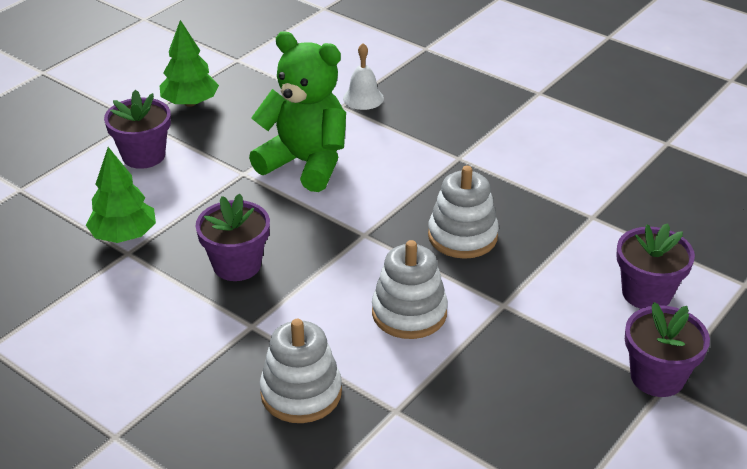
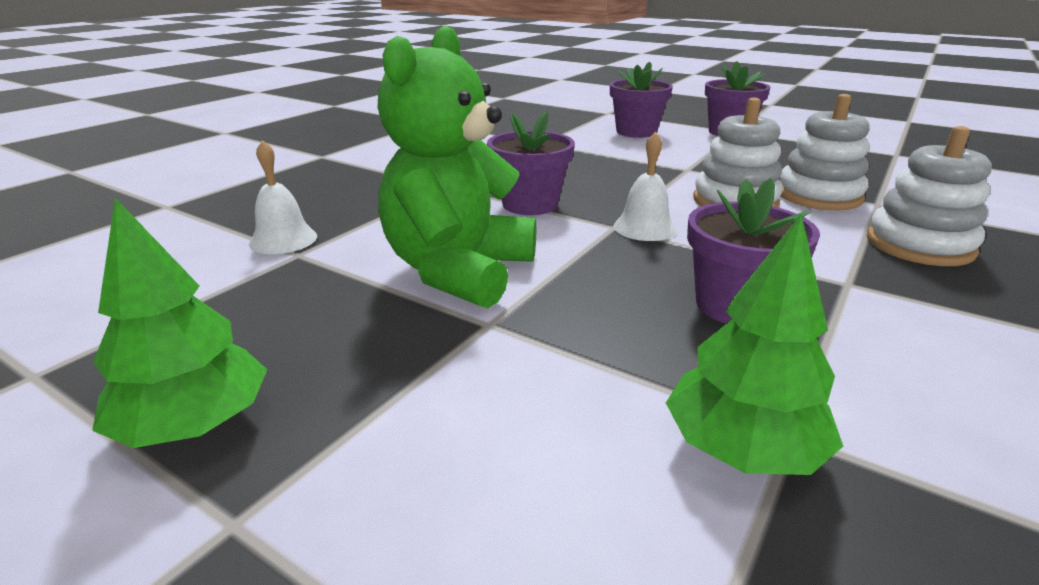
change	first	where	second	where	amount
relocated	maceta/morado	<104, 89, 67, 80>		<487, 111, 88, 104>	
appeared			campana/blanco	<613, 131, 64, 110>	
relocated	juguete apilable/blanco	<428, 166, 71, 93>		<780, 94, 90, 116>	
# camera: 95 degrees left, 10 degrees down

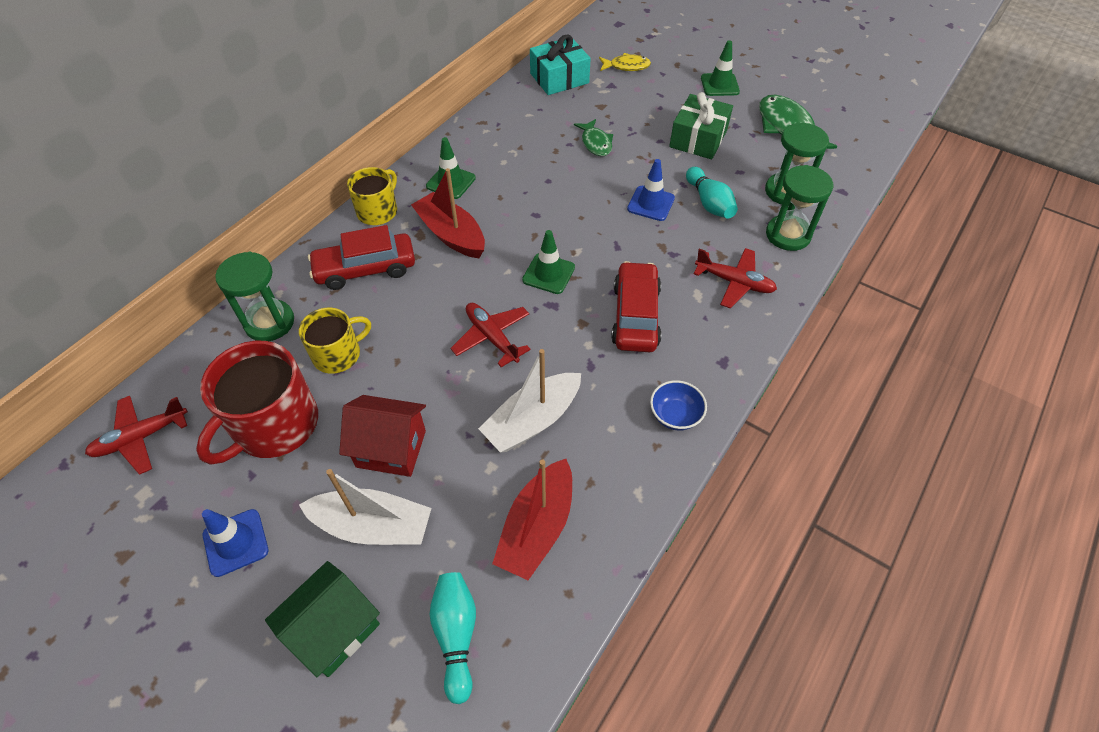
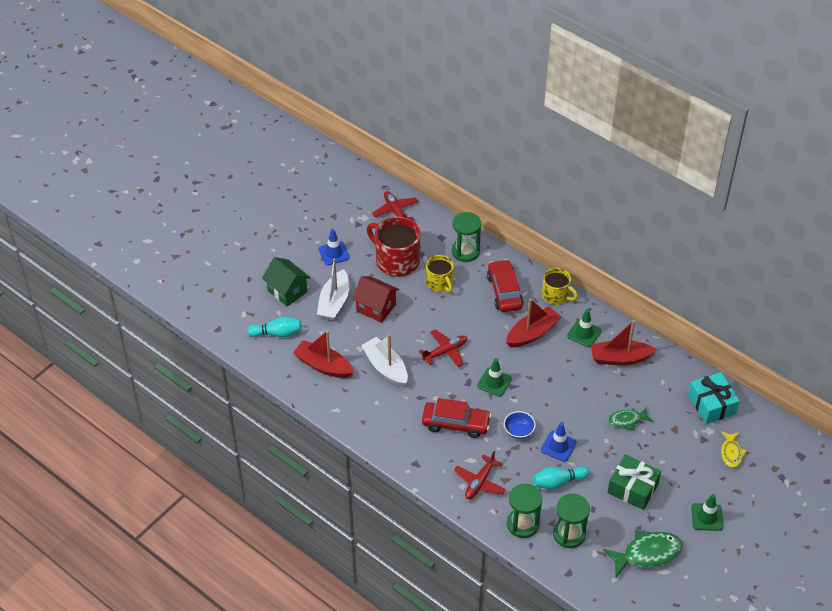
change	first	where	second	where	amount
spun	casa/rojo	<339, 395, 87, 82>		<352, 276, 47, 47>	75 degrees counterclockwise
relocated	cuenco/azul	<650, 380, 57, 51>		<504, 411, 32, 28>	
appeared			barco/rojo	<591, 320, 66, 45>	
# camera: 95 degrees right, 5 degrees down

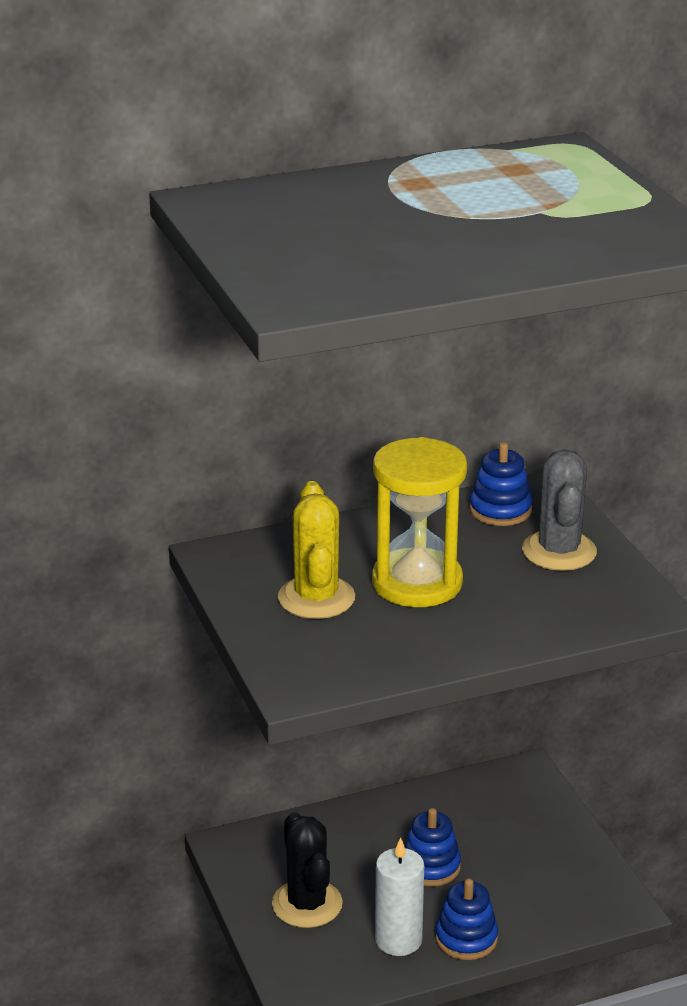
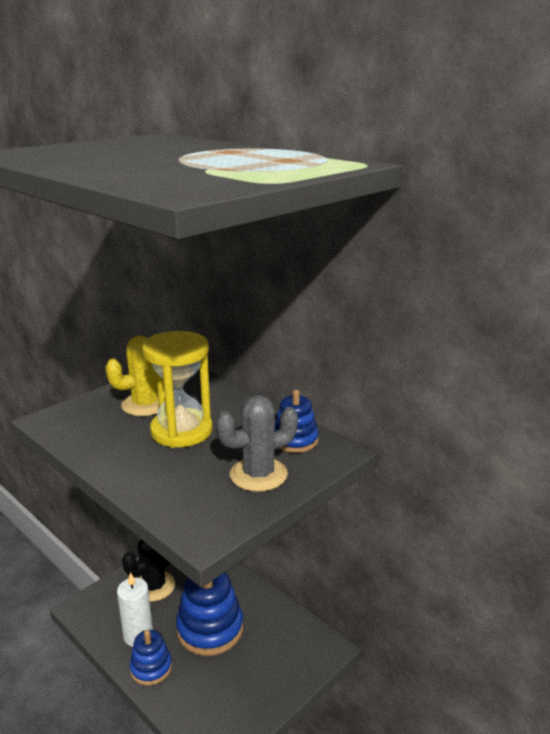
change	first	where	second	where	amount
size	juguete apilable/azul	<405, 808, 56, 78>		<176, 572, 67, 84>	x1.72
# camera: 65 degrees right, 5 degrees down

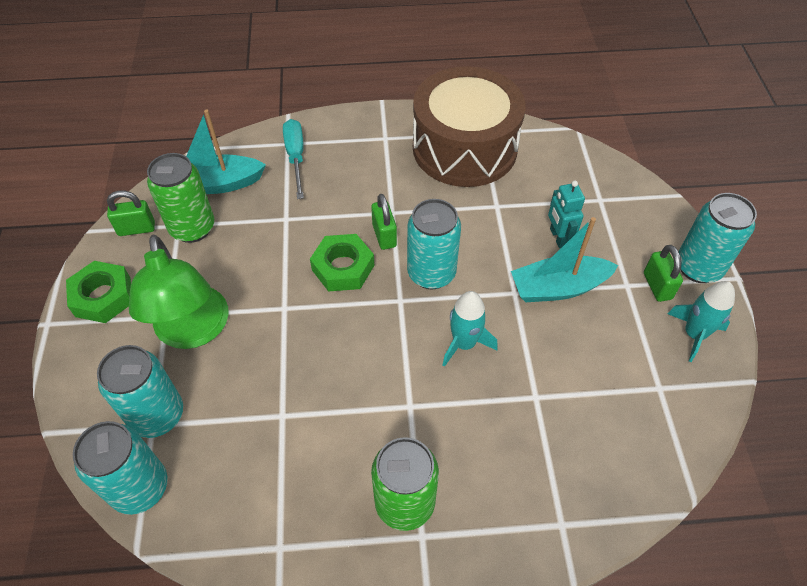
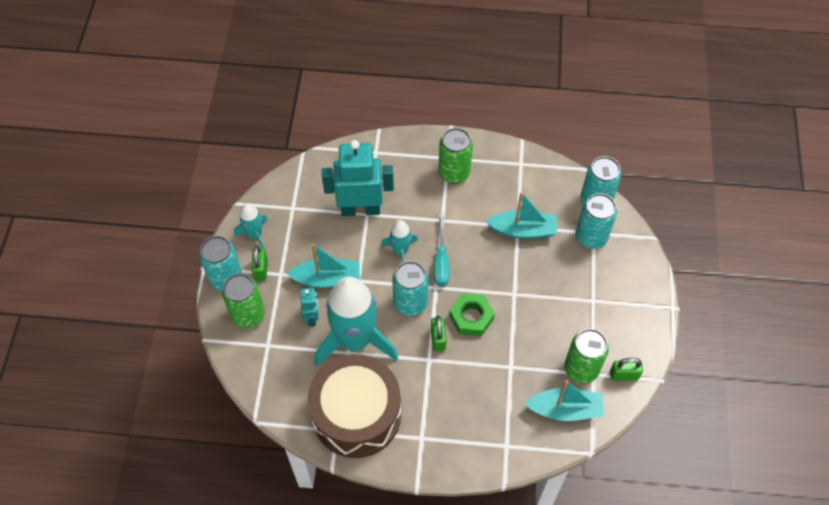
change	first	where	second	where	amount
appeared			lata/verde	<222, 273, 43, 56>	
appeared			cohete/turquesa	<314, 277, 84, 90>	
appeared			robot/turquesa	<322, 140, 72, 76>	
relocated	destornillador/turquesa	<283, 119, 21, 80>		<434, 214, 15, 72>	
appeared			barco/turquesa	<486, 192, 71, 47>	
missing	tuerca/verde	<66, 261, 65, 62>			
missing	lámpara/verde	<129, 235, 100, 114>			
# camera: 170 degrees left, 5 degrees up

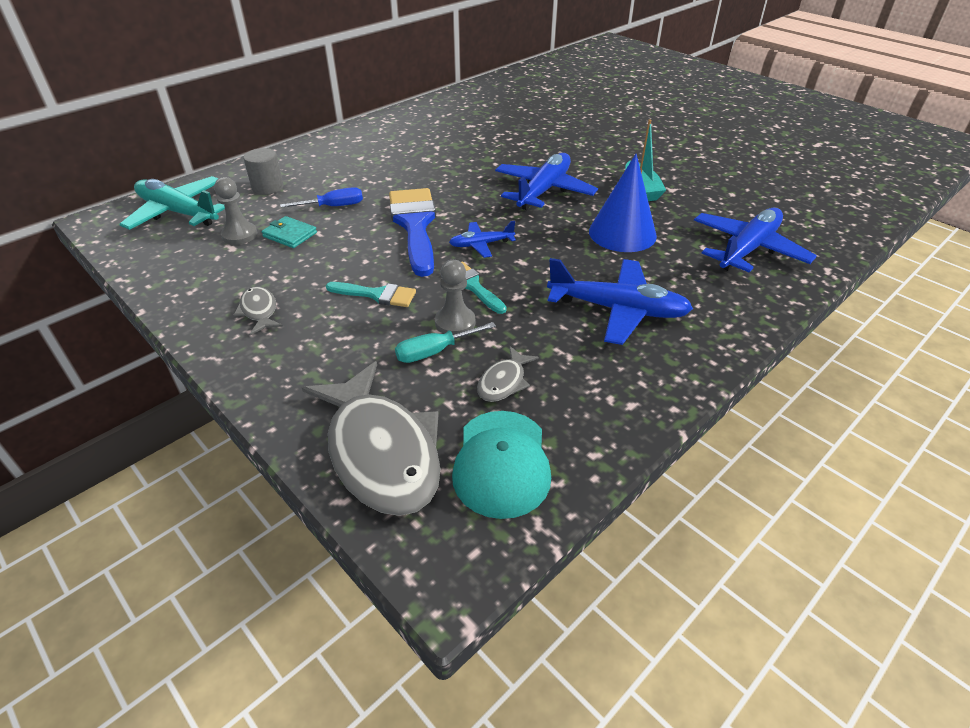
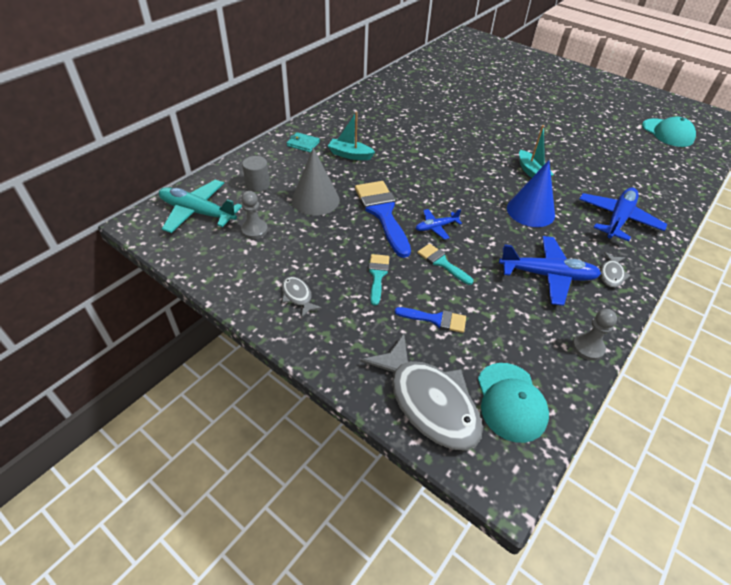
change	first	where	second	where	amount
relocated	cartera/turquesa	<262, 216, 55, 32>		<287, 132, 33, 20>	
exchanged	destornillador/azul	<280, 187, 83, 21>	cono/gris	<292, 148, 48, 68>	
appeared			barco/turquesa	<328, 112, 47, 48>	
spun	pincel/turquesa	<326, 282, 90, 25>		<369, 254, 20, 52>	90 degrees counterclockwise
exchanged	destornillador/turquesa	<395, 322, 101, 41>	pincel/azul	<395, 307, 71, 26>	
relocated	peón/gris	<435, 260, 40, 75>		<572, 309, 45, 52>	
relocated	pez/gris	<477, 346, 62, 56>		<600, 252, 31, 36>	
appeared			gorra/turquesa	<642, 116, 54, 31>	
missing	avión/azul	<495, 153, 103, 57>			
# camera: 10 degrees left, 5 degrees up

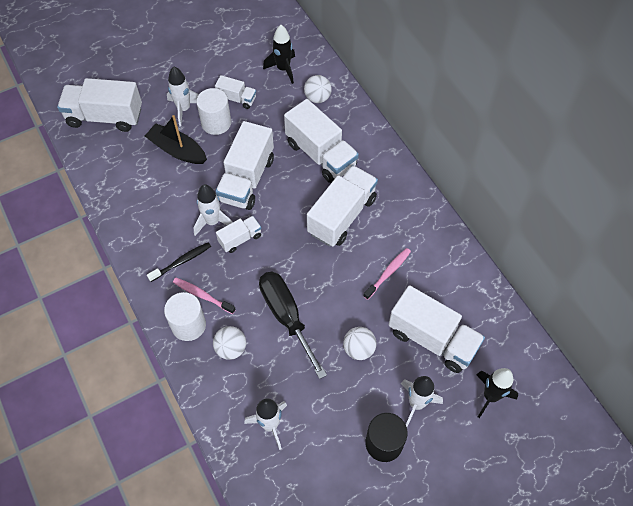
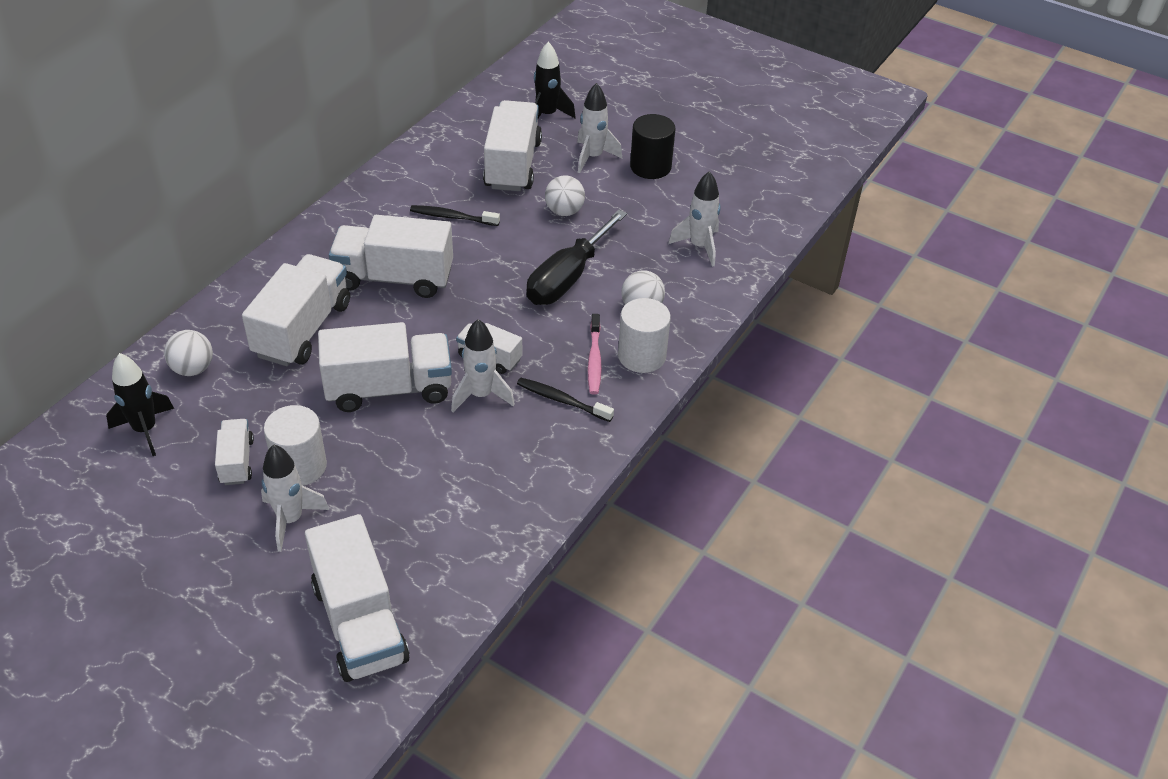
change	first	where	second	where	amount
colour	cepillo de dientes/rosa	<363, 248, 48, 52>	cepillo de dientes/negro	<410, 205, 90, 21>	
missing	barco/negro	<145, 115, 62, 49>			
# camera: 120 degrees left, 15 degrees down

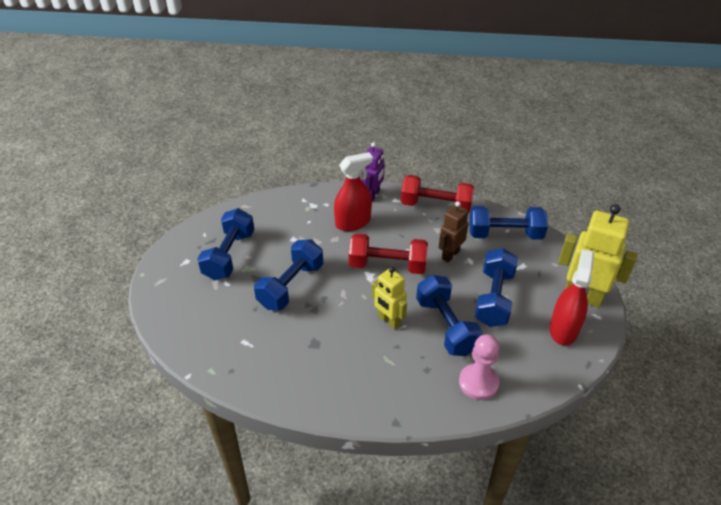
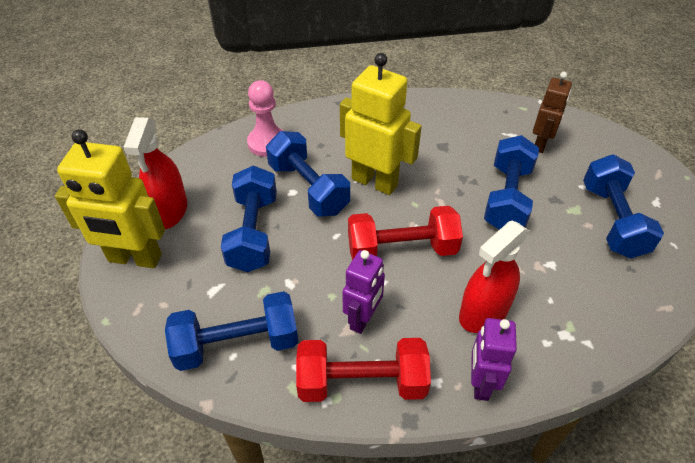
change	first	where	second	where	amount
size	robot/amarillo	<372, 267, 35, 62>		<340, 53, 82, 142>	x1.63
appeared			robot/morado	<343, 250, 42, 84>	
relocated	robot/marrón	<439, 201, 30, 61>		<533, 72, 39, 81>	
# camera: 165 degrees right, 5 degrees up

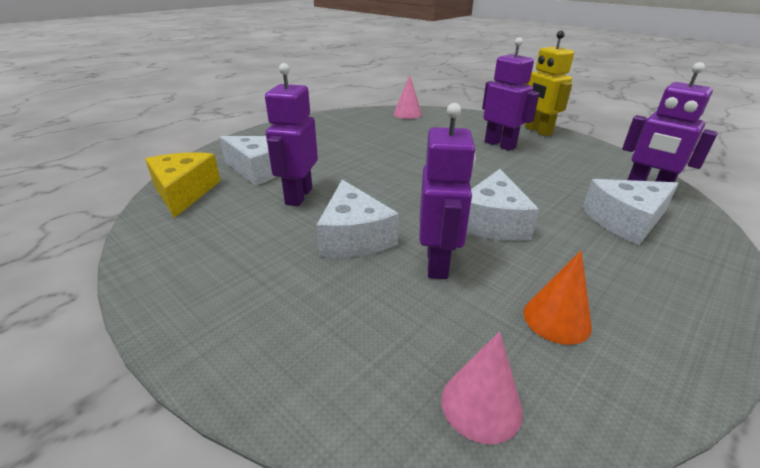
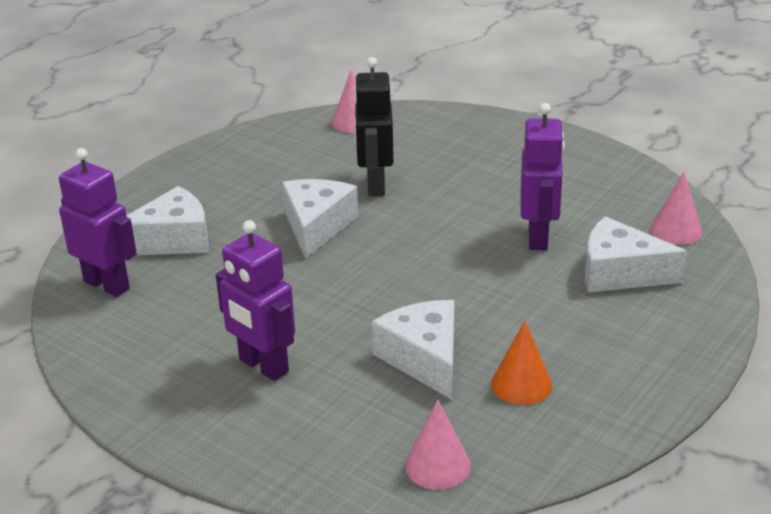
change	first	where	second	where	amount
colour	robot/morado	<420, 103, 56, 176>	robot/negro	<354, 57, 40, 139>	
relocated	queso/blanco	<317, 180, 82, 78>		<372, 300, 82, 100>	
relocated	cono/naranja	<524, 251, 68, 94>		<491, 321, 61, 84>	
exchanged	queso/amarillo	<145, 153, 76, 65>	cono/rosa	<650, 172, 53, 73>	
missing	robot/amarillo	<525, 31, 49, 105>			
# camera: 175 degrees right, 0 degrees up

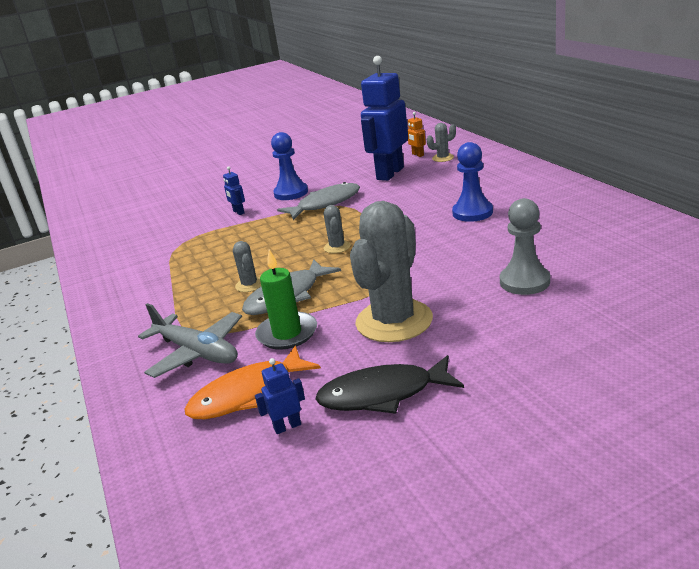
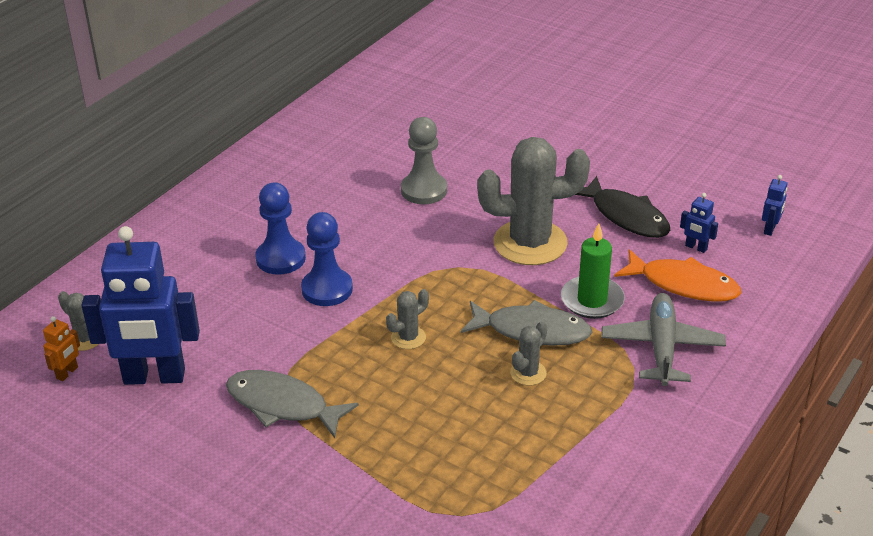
change	first	where	second	where	amount
relocated	peón/azul	<271, 132, 37, 68>		<301, 212, 52, 94>	
relocated	robot/azul	<223, 166, 22, 49>		<762, 175, 25, 61>	
# camera: 125 degrees left, 10 degrees up

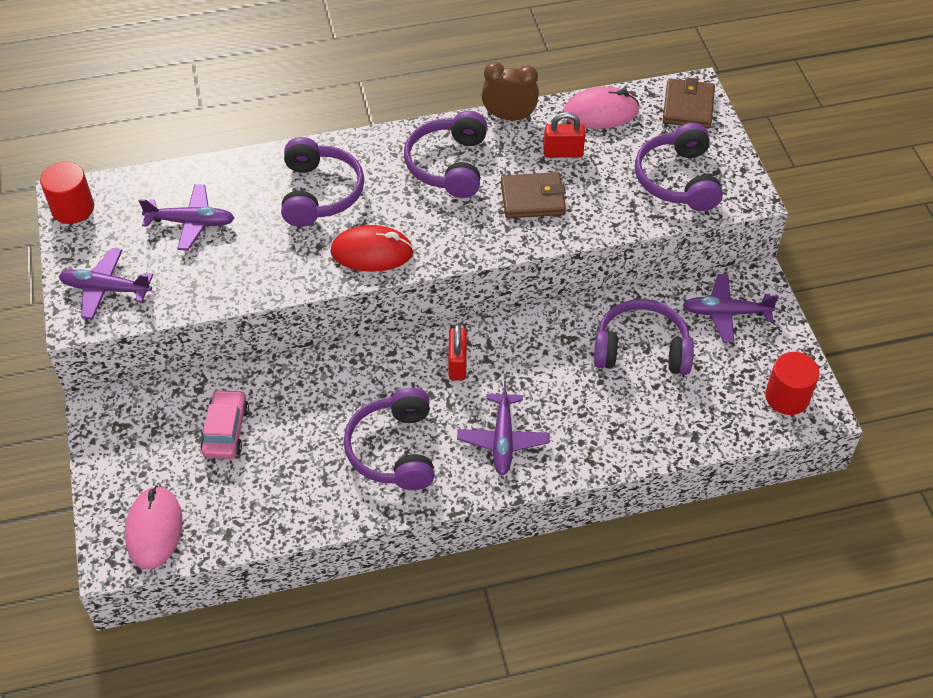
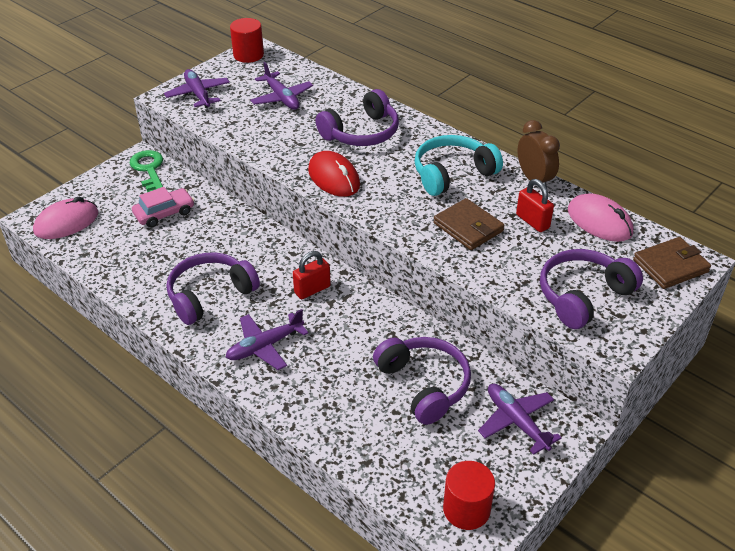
change	first	where	second	where	amount
appeared			llave/verde	<130, 150, 33, 42>	
colour	auriculares/morado	<404, 111, 83, 87>	auriculares/turquesa	<415, 135, 88, 61>	
# camera: 55 degrees right, 10 degrees down

